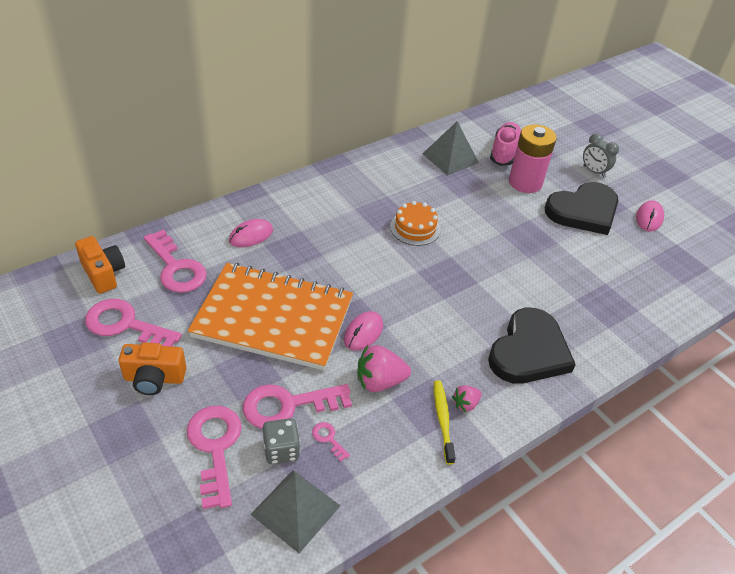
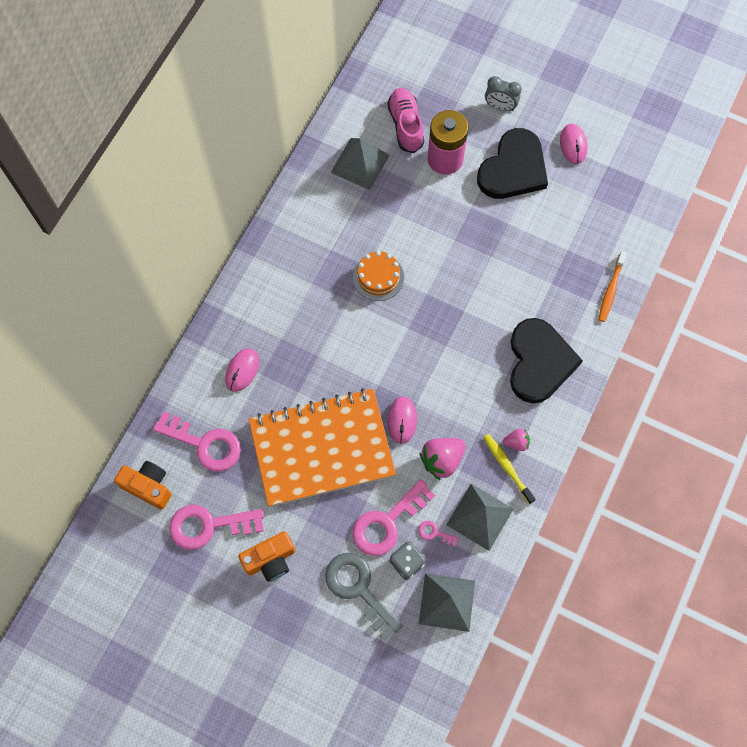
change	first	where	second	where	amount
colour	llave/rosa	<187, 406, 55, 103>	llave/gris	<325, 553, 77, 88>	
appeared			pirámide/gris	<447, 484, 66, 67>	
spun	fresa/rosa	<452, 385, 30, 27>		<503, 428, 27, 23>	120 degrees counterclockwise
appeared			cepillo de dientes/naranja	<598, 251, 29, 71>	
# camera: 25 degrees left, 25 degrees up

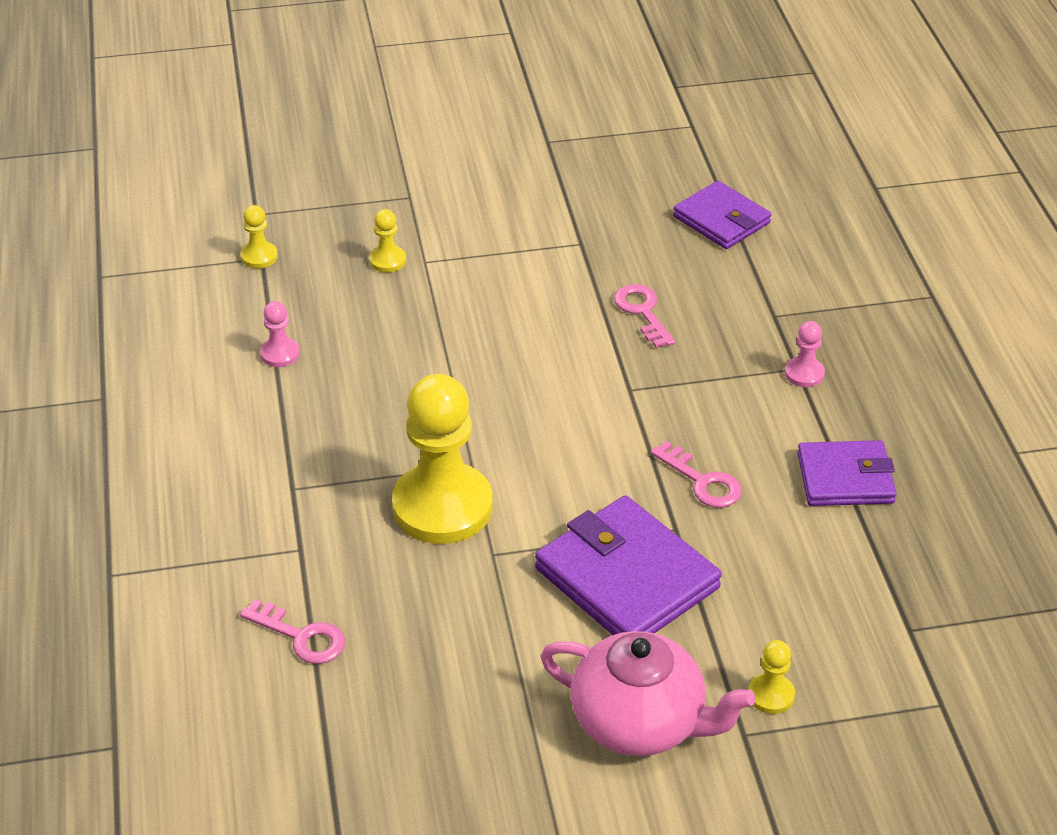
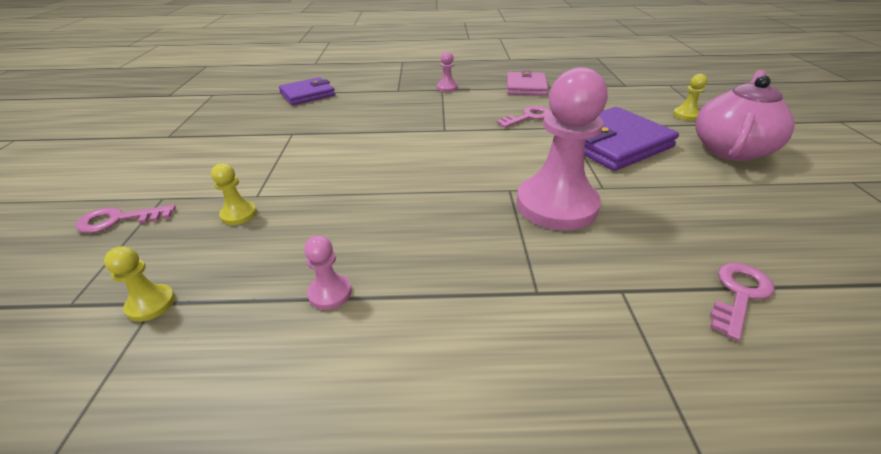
change	first	where	second	where	amount
relocated	llave/rosa	<614, 284, 61, 64>		<75, 205, 101, 28>	
colour	cartera/morado	<797, 440, 100, 66>	cartera/rosa	<507, 70, 41, 26>	
colour	peón/amarillo	<392, 374, 101, 170>	peón/rosa	<517, 67, 91, 164>	
# camera: 80 degrees left, 5 degrees down

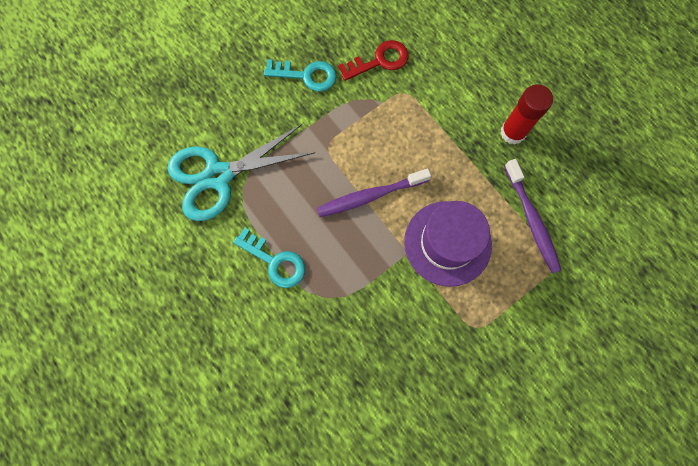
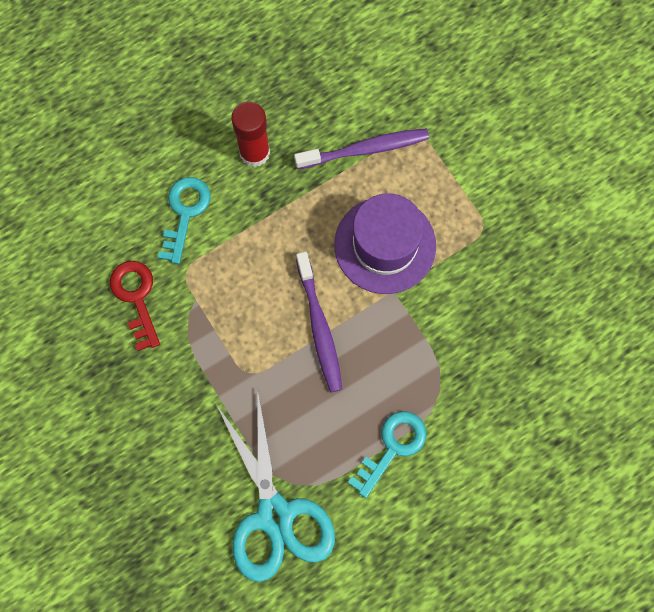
change	first	where	second	where	amount
relocated	llave/turquesa	<264, 59, 72, 33>		<158, 177, 53, 87>	
# camera: 85 degrees left, 0 degrees up

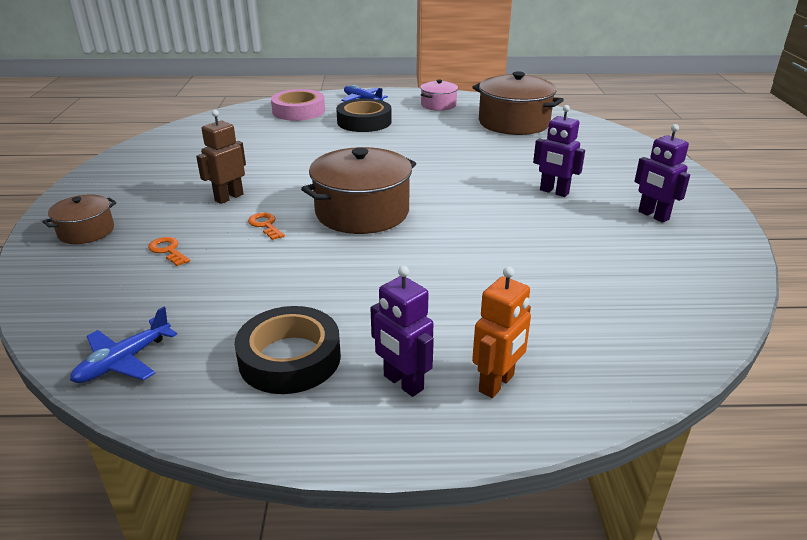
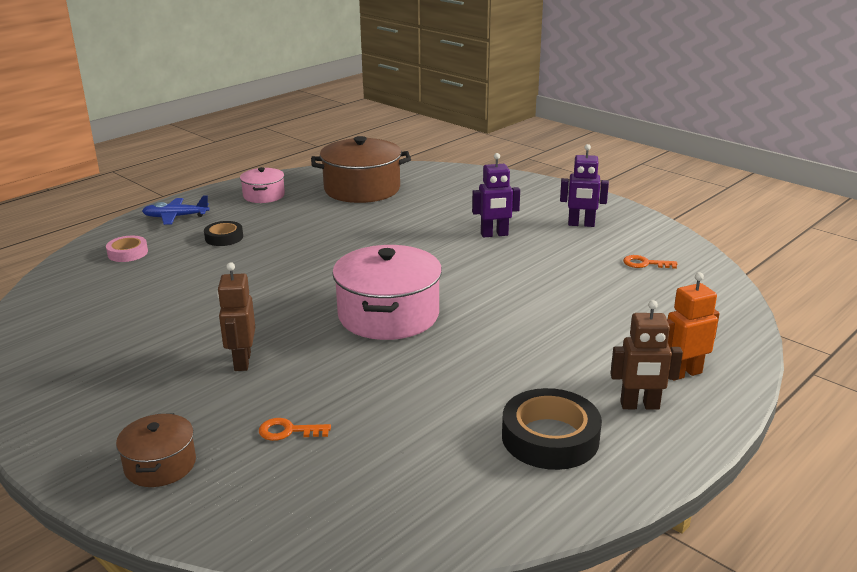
change	first	where	second	where	amount
size	cinta adhesiva/rosa	<271, 89, 54, 32>		<106, 236, 42, 26>	x0.57
size	cinta adhesiva/negro	<336, 99, 56, 33>		<204, 221, 39, 25>	x0.57
colour	olla/marrón	<301, 147, 115, 87>	olla/rosa	<332, 245, 110, 95>	
colour	robot/morado	<371, 266, 63, 131>	robot/marrón	<610, 300, 73, 110>	
relocated	llave/naranja	<248, 212, 37, 28>		<623, 255, 54, 14>	
spun	robot/naranja	<472, 266, 59, 132>		<667, 272, 53, 109>	105 degrees counterclockwise
missing	avión/azul	<70, 307, 107, 76>			
# camera: 45 degrees left, 5 degrees down

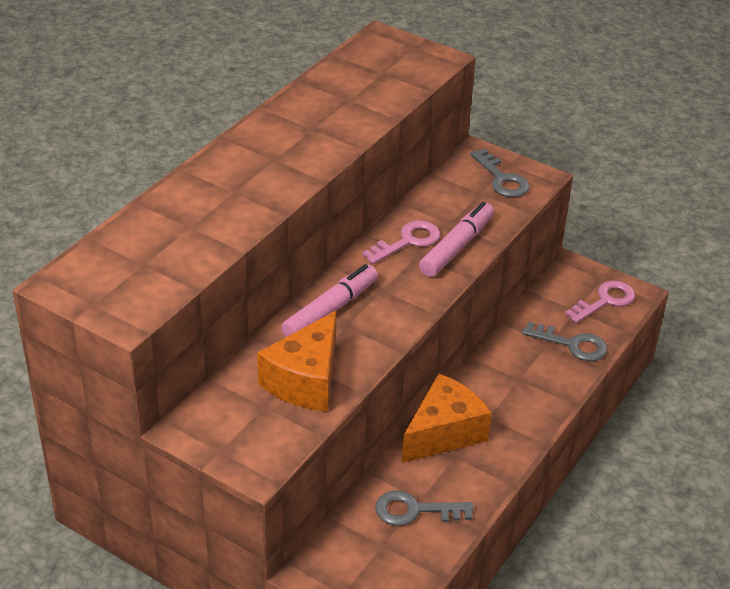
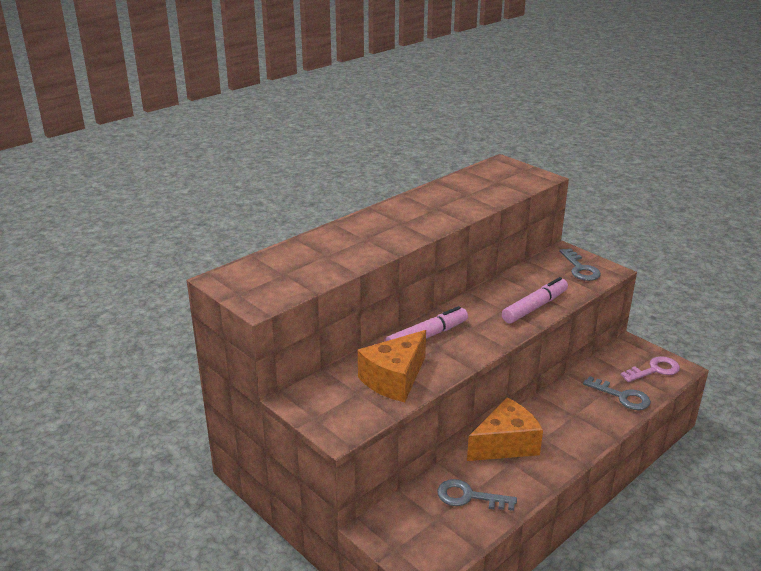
change	first	where	second	where	amount
missing	llave/rosa	<362, 220, 78, 44>			
# camera: 15 degrees right, 10 degrees down

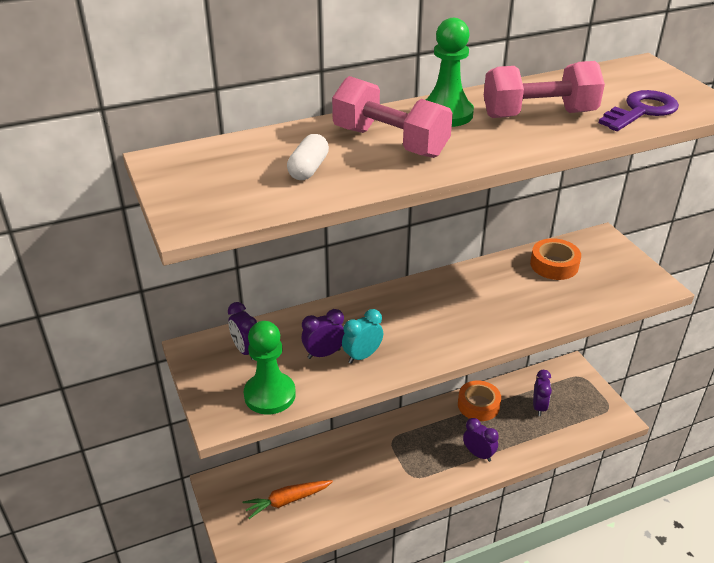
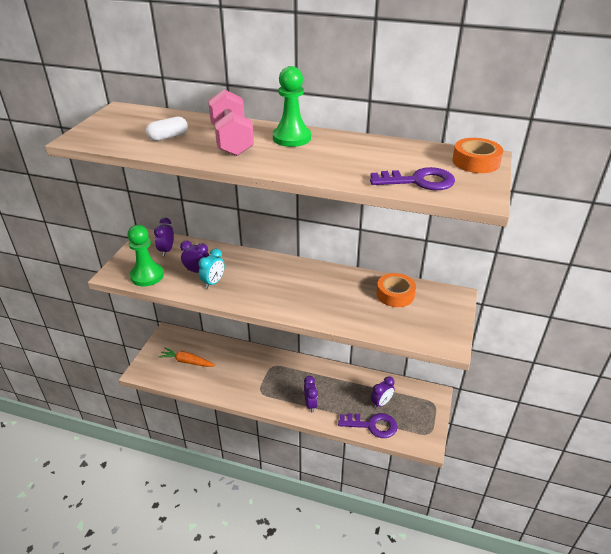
change	first	where	second	where	amount
spun	despertador/turquesa	<342, 309, 41, 55>		<198, 249, 27, 40>	120 degrees clockwise
appeared			llave/morado	<338, 413, 59, 25>	
relocated	cinta adhesiva/naranja	<458, 380, 43, 41>		<452, 138, 51, 35>	
missing	mancuerna/rosa	<484, 61, 121, 57>			
# camera: 40 degrees right, 0 degrees up

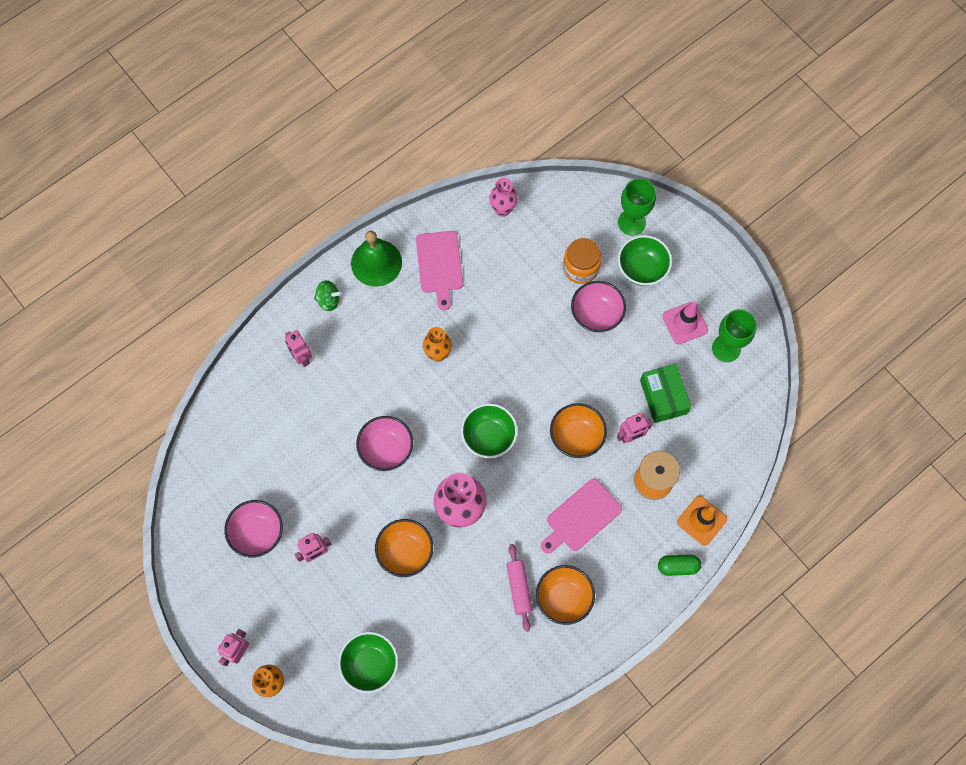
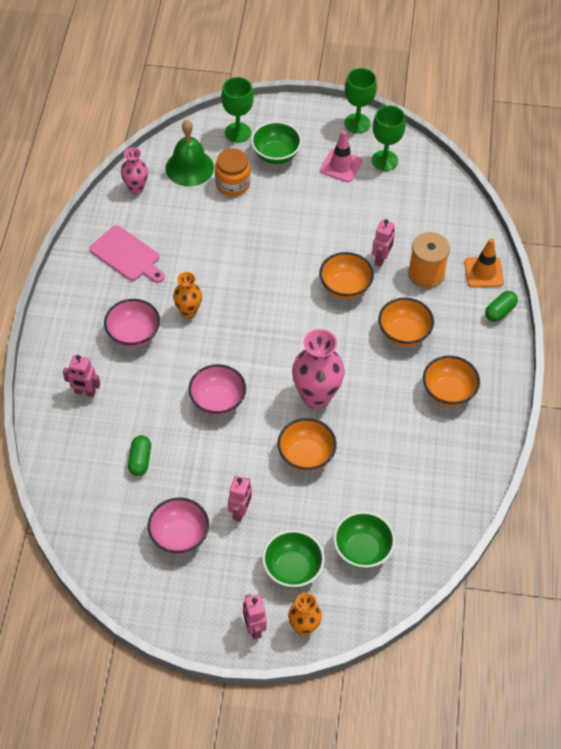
change	first	where	second	where	amount
relocated	cuenco/rosa	<571, 281, 55, 51>		<104, 299, 56, 49>	
appeared			cápsula/verde	<128, 435, 23, 41>	
relocated	campana/verde	<351, 231, 51, 56>		<165, 120, 49, 66>	
relocated	cuenco/verde	<461, 403, 57, 55>		<262, 530, 63, 58>	
appeared			copa/verde	<344, 68, 33, 65>	
exchanged	tabla de cortar/rosa	<541, 479, 81, 75>	cuenco/naranja	<378, 298, 56, 48>	
missing	peonza/verde	<314, 280, 28, 31>			
missing	rodillo/rosa	<506, 544, 27, 88>			
missing	caja/verde	<640, 364, 51, 59>			
# camera: 45 degrees left, 15 degrees down

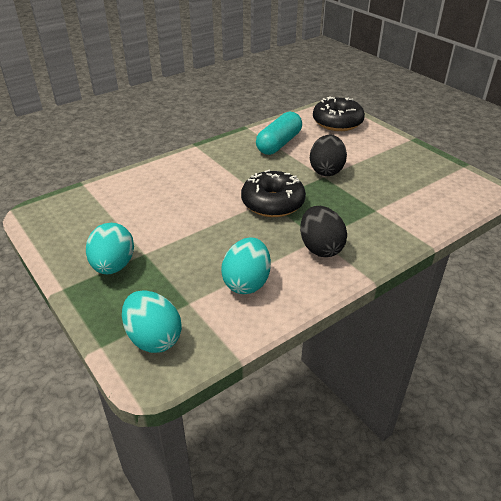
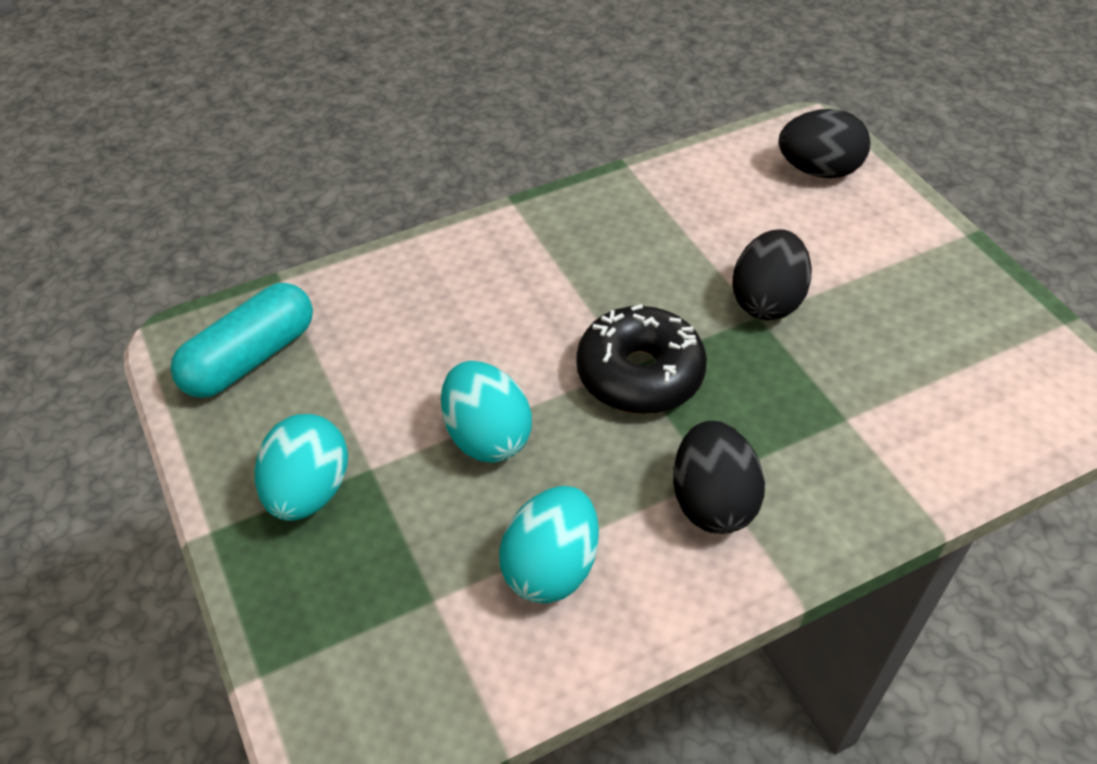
change	first	where	second	where	amount
relocated	cápsula/turquesa	<256, 112, 46, 43>		<170, 283, 143, 115>	
relocated	huevo/turquesa	<122, 290, 60, 63>		<441, 361, 91, 102>	
exchanged	rosquilla/negro	<313, 97, 52, 34>	huevo/negro	<778, 109, 93, 69>	
# camera: 10 degrees right, 10 degrees up

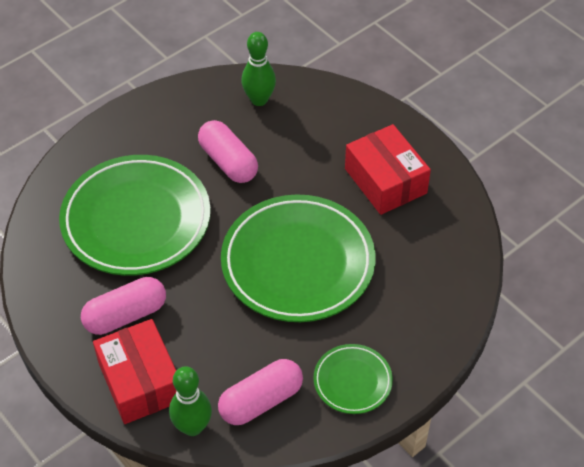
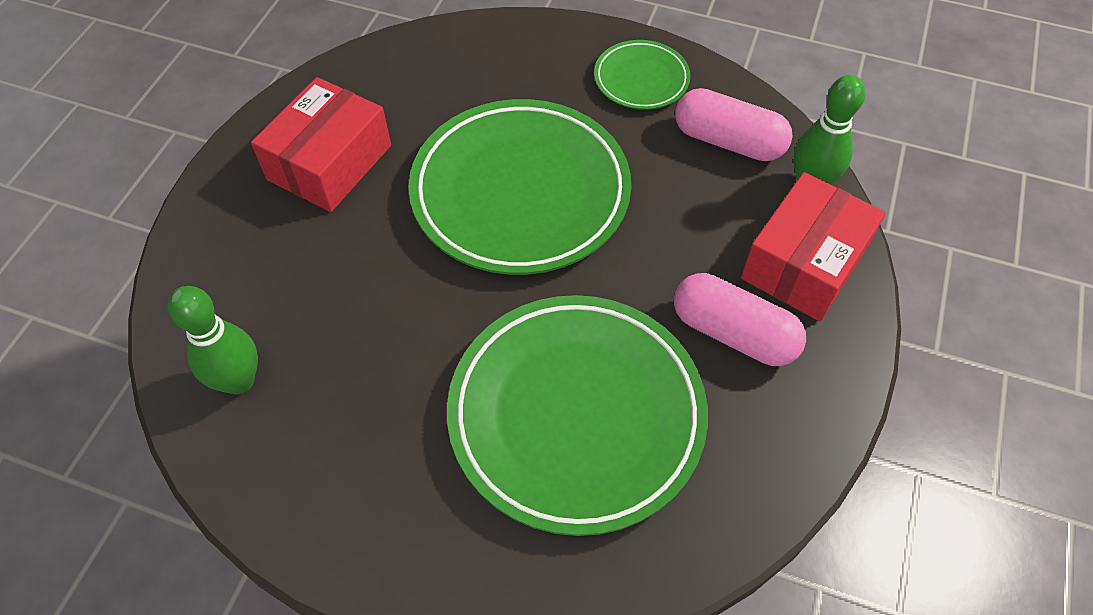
change	first	where	second	where	amount
missing	cápsula/rosa	<198, 120, 60, 63>			
# camera: 120 degrees left, 5 degrees up

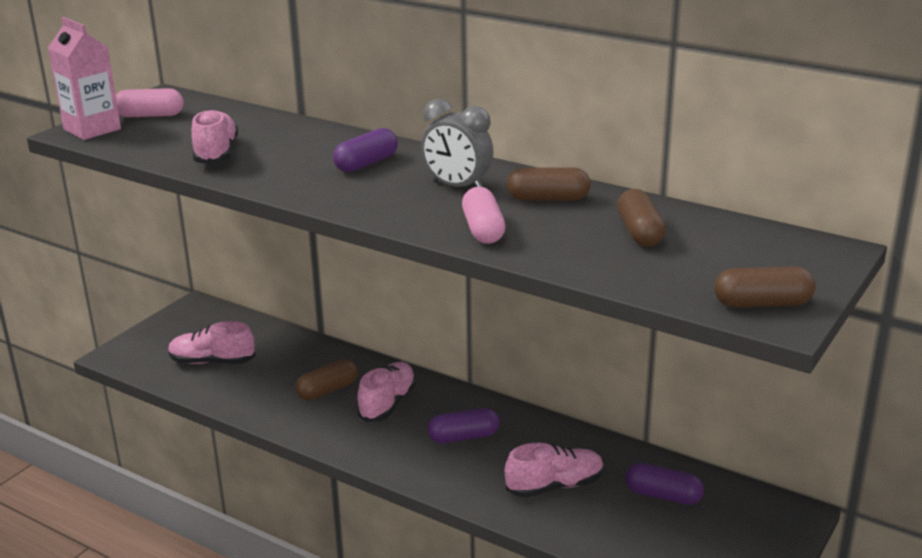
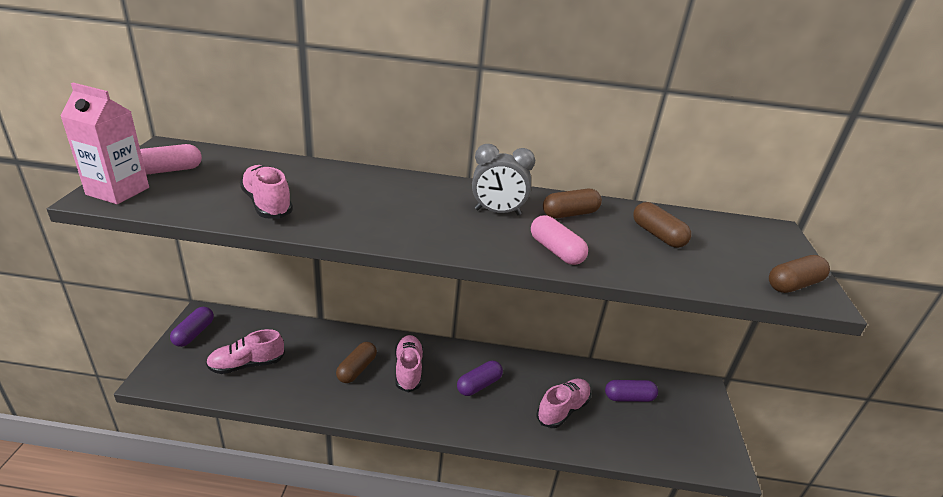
change	first	where	second	where	amount
relocated	cápsula/morado	<333, 128, 65, 44>		<170, 307, 44, 40>	
# camera: 30 degrees left, 5 degrees up

